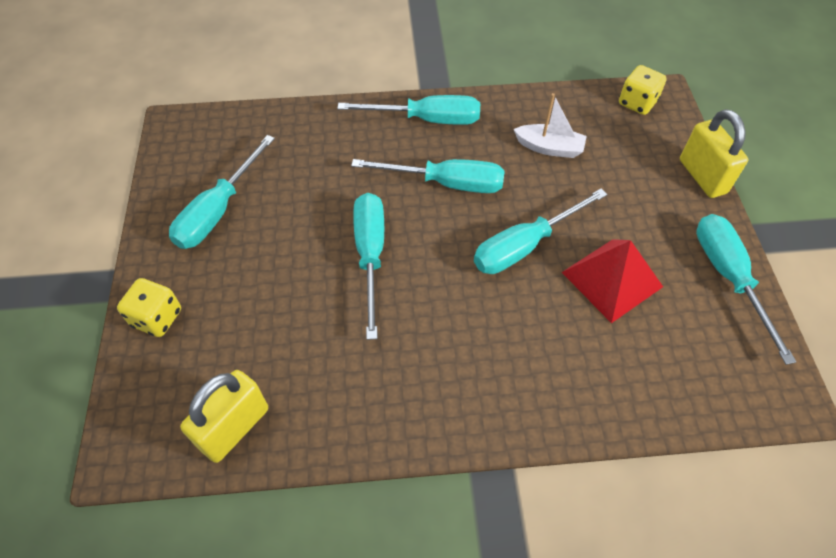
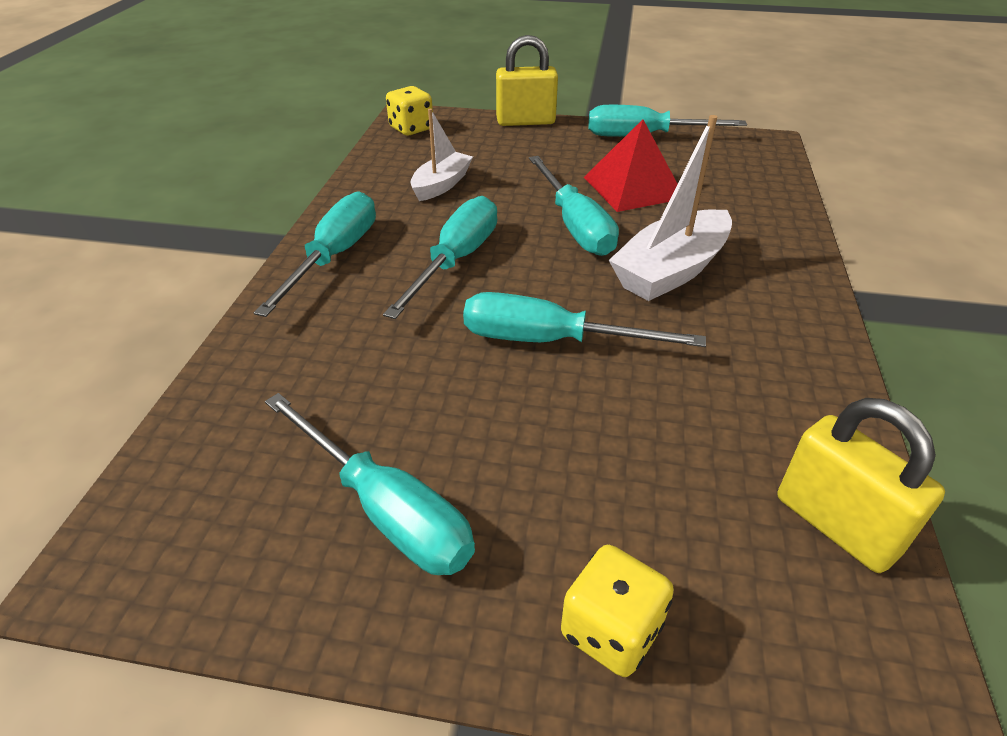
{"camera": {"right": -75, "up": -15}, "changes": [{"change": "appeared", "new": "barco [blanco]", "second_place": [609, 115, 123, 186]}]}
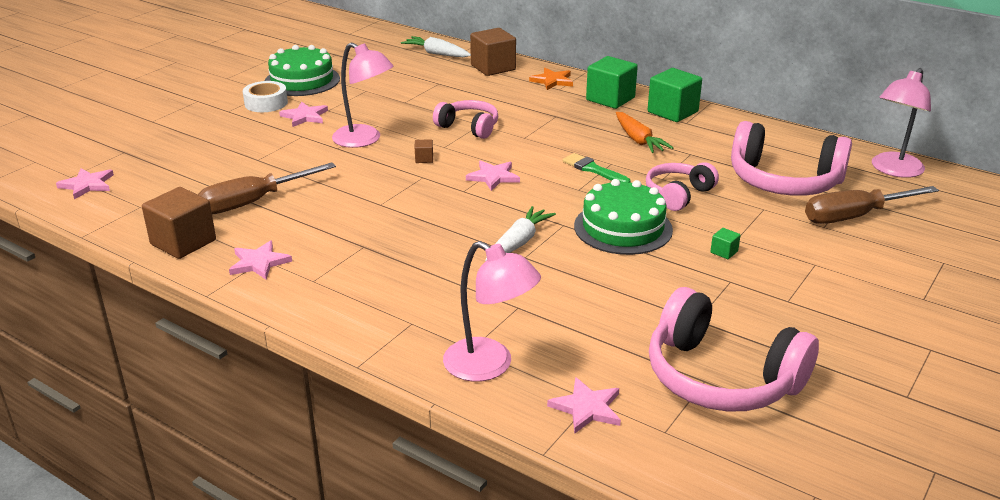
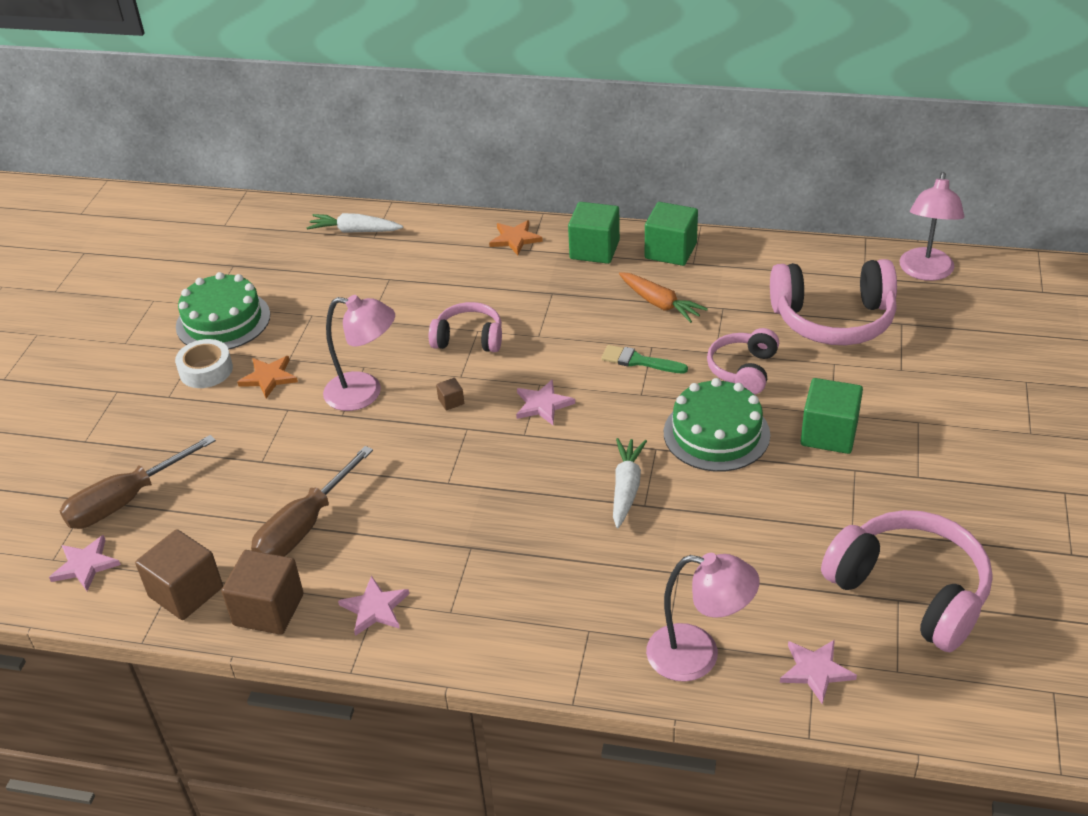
{"camera": {"right": -20, "up": 10}, "changes": [{"change": "relocated", "old": "cubo [marrón]", "first_place": [470, 28, 46, 48], "second_place": [135, 529, 88, 91]}, {"change": "colour", "old": "estrella [rosa]", "new": "estrella [naranja]", "first_place": [279, 102, 49, 25], "second_place": [237, 356, 61, 42]}, {"change": "relocated", "old": "destornillador [marrón]", "first_place": [805, 186, 134, 38], "second_place": [60, 435, 156, 94]}, {"change": "size", "old": "cubo [verde]", "first_place": [710, 228, 31, 31], "second_place": [801, 378, 62, 76], "factor": 2.32}, {"change": "spun", "old": "auriculares [rosa]", "first_place": [649, 287, 170, 124], "second_place": [821, 510, 172, 142], "degrees": -150}]}
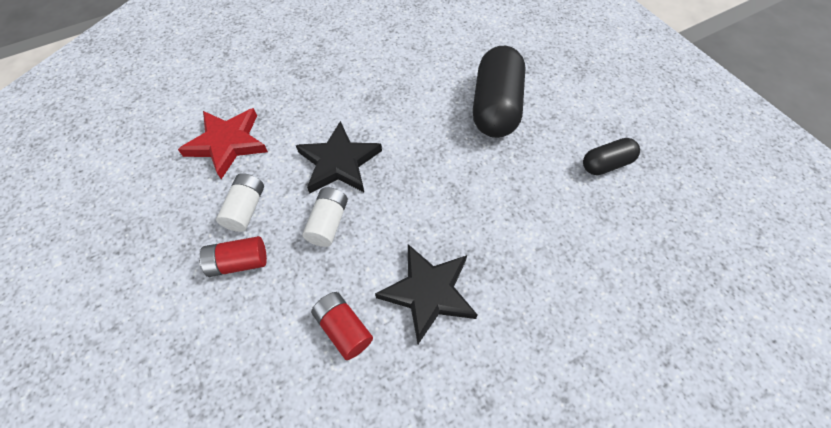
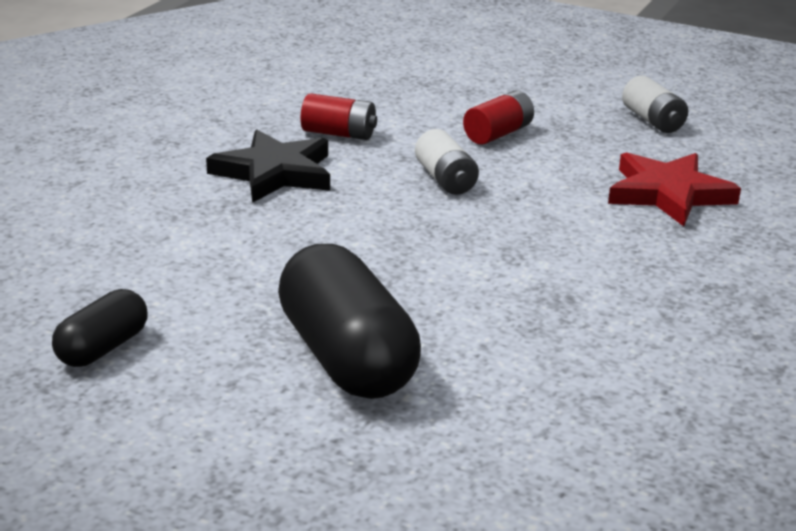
{"camera": {"right": 145, "up": -30}, "changes": [{"change": "missing", "old": "estrella [negro]", "first_place": [296, 121, 86, 72]}, {"change": "relocated", "old": "pila [blanco]", "first_place": [216, 173, 48, 59], "second_place": [622, 75, 66, 58]}]}
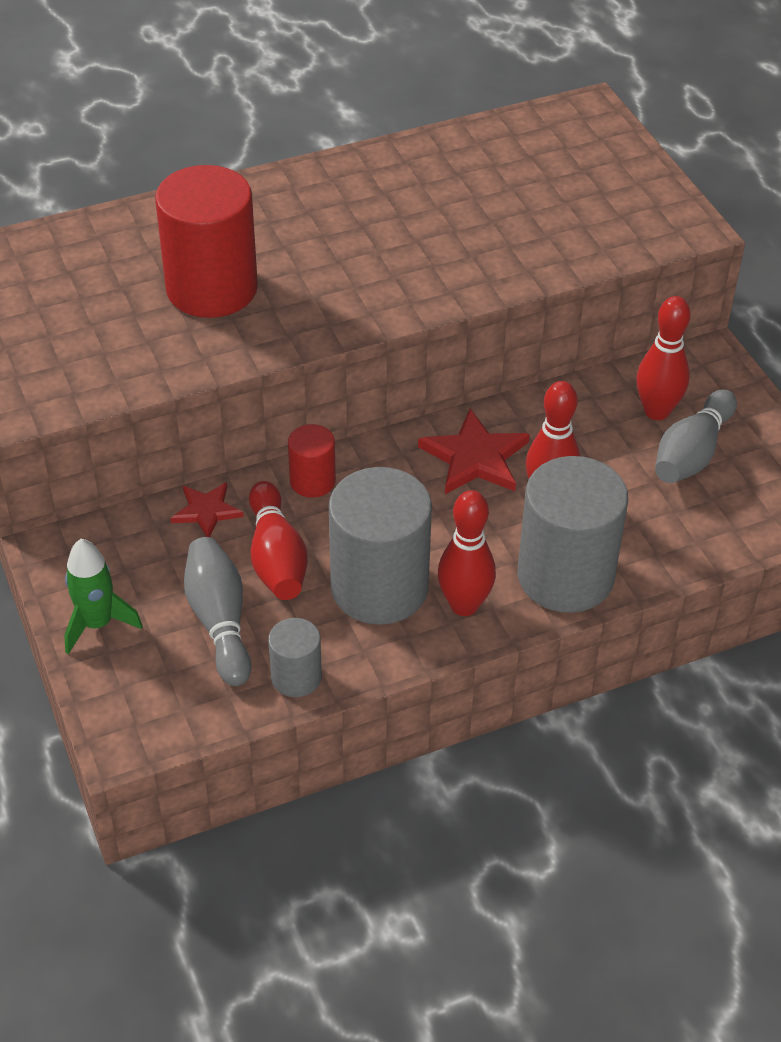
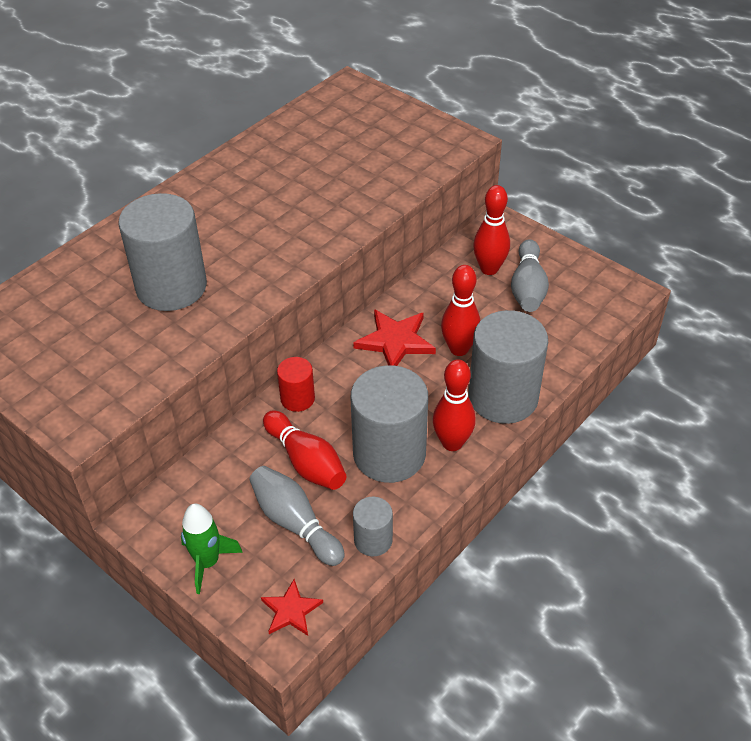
{"camera": {"right": -25, "up": 0}, "changes": [{"change": "colour", "old": "cilindro [rojo]", "new": "cilindro [gris]", "first_place": [155, 165, 103, 153], "second_place": [118, 193, 89, 118]}, {"change": "relocated", "old": "estrella [rojo]", "first_place": [171, 482, 72, 55], "second_place": [261, 579, 62, 57]}]}
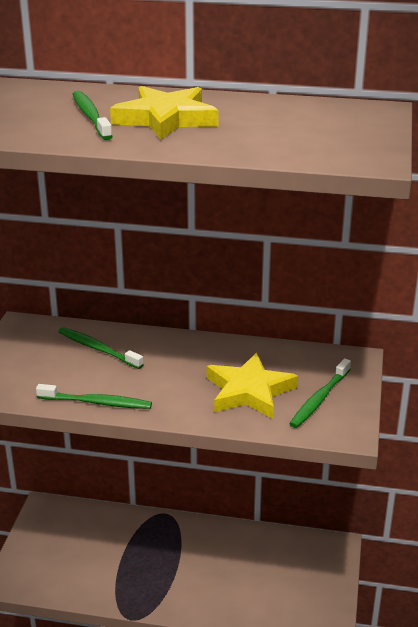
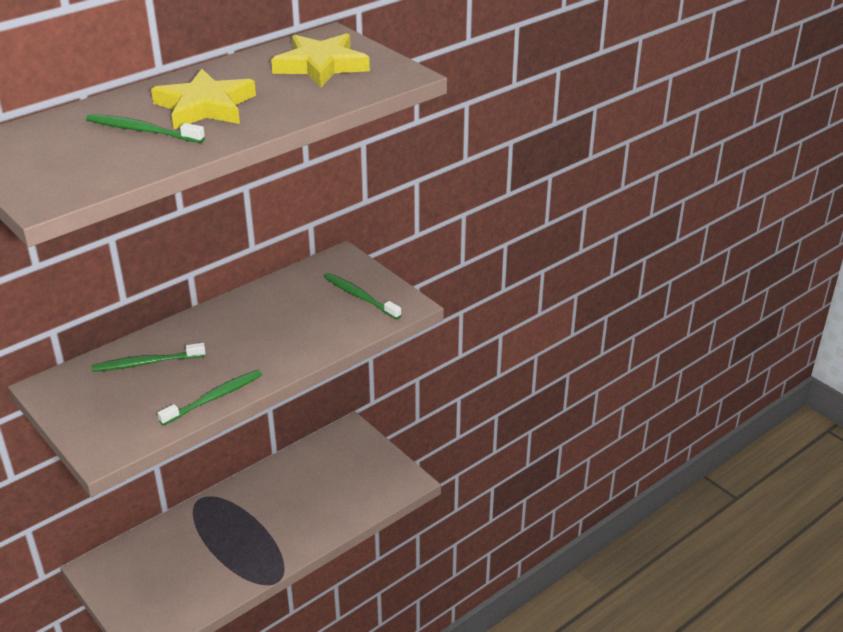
{"camera": {"right": -50, "up": 5}, "changes": [{"change": "relocated", "old": "estrella [amarillo]", "first_place": [207, 352, 91, 67], "second_place": [271, 33, 99, 54]}, {"change": "spun", "old": "cepillo de dientes [verde]", "first_place": [289, 358, 62, 70], "second_place": [324, 273, 77, 46], "degrees": 150}]}
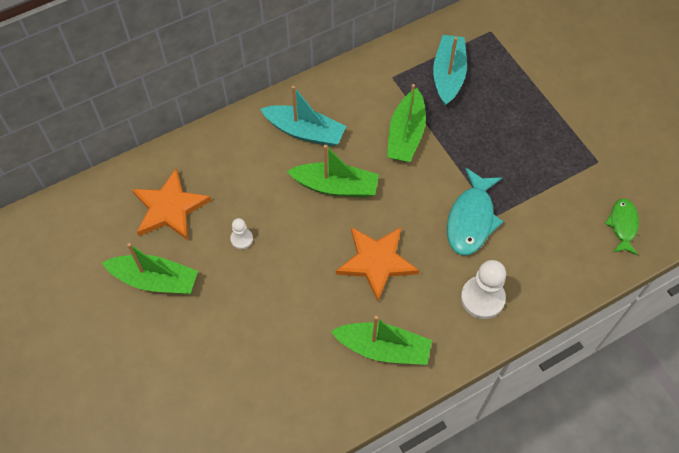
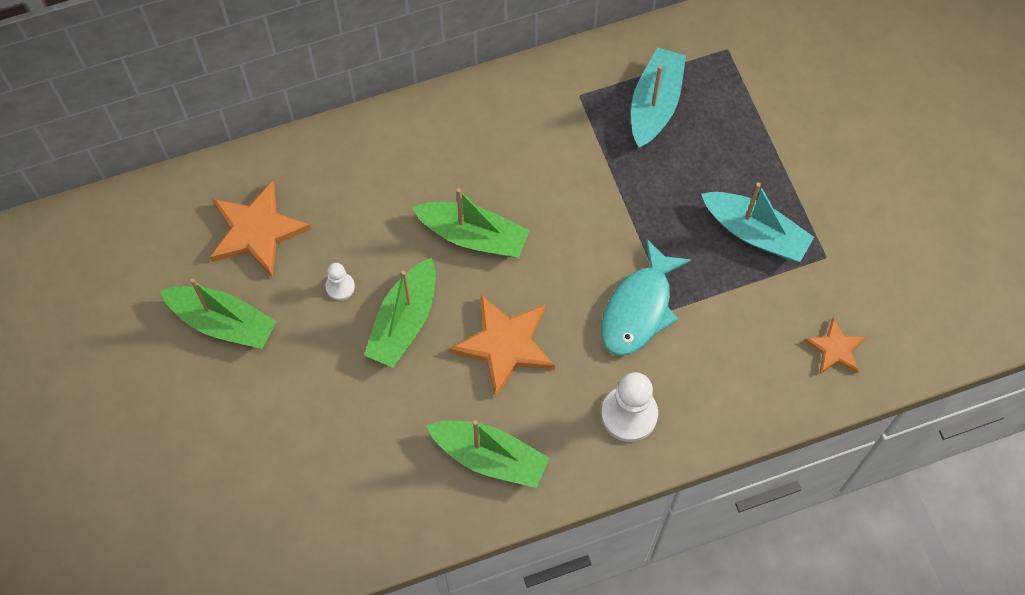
{"camera": {"right": 10, "up": 5}, "changes": [{"change": "relocated", "old": "barco [verde]", "first_place": [387, 84, 39, 78], "second_place": [364, 258, 72, 110]}, {"change": "relocated", "old": "barco [turquesa]", "first_place": [261, 86, 85, 61], "second_place": [701, 183, 113, 79]}, {"change": "exchanged", "old": "pez [verde]", "new": "estrella [naranja]", "first_place": [605, 198, 34, 57], "second_place": [804, 317, 62, 57]}]}
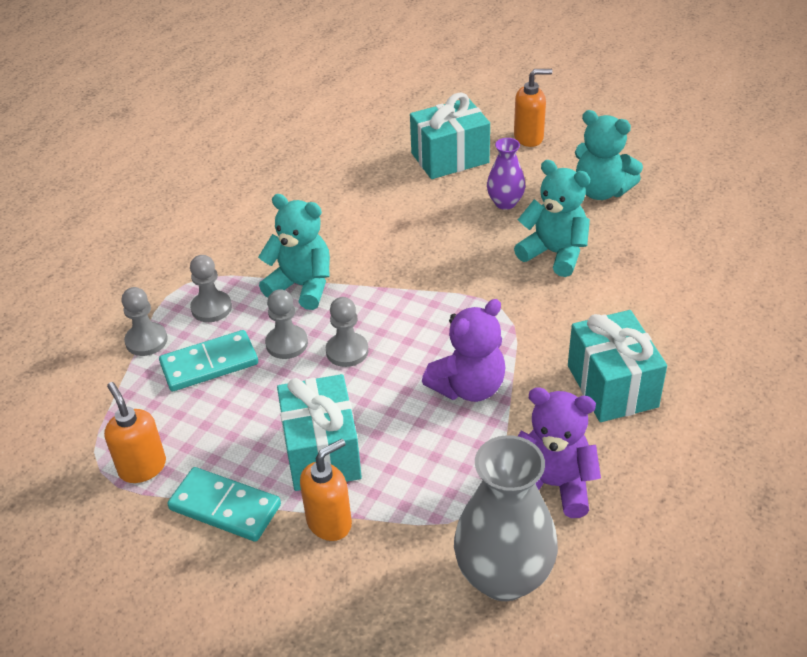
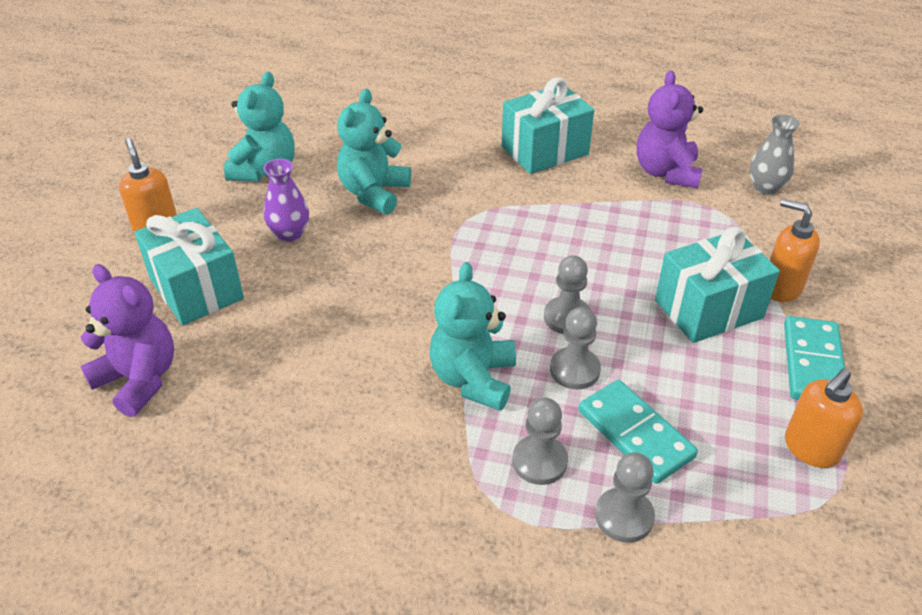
{"camera": {"right": -105, "up": 0}, "changes": [{"change": "relocated", "old": "osito [morado]", "first_place": [422, 299, 83, 103], "second_place": [80, 264, 94, 153]}, {"change": "size", "old": "florero [gris]", "first_place": [454, 435, 104, 166], "second_place": [749, 115, 51, 80], "factor": 0.54}]}
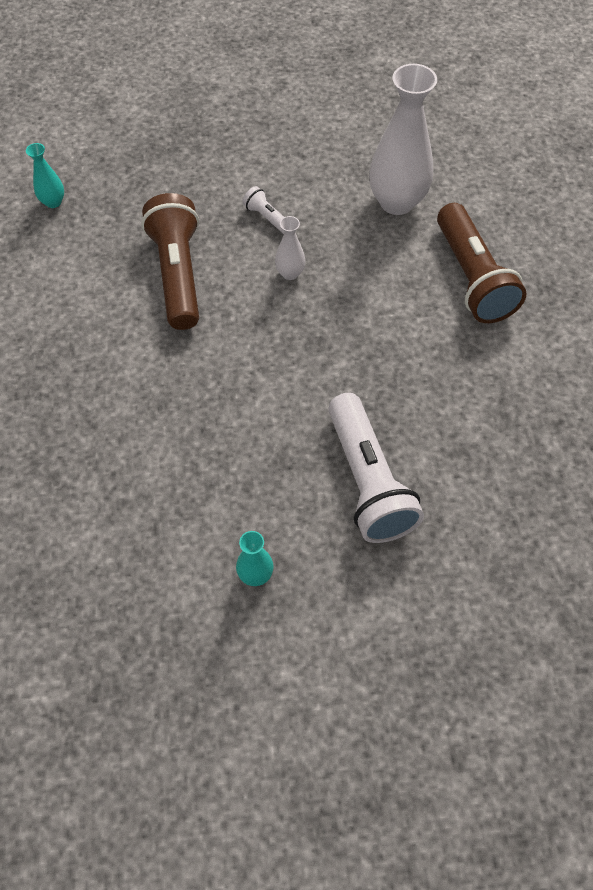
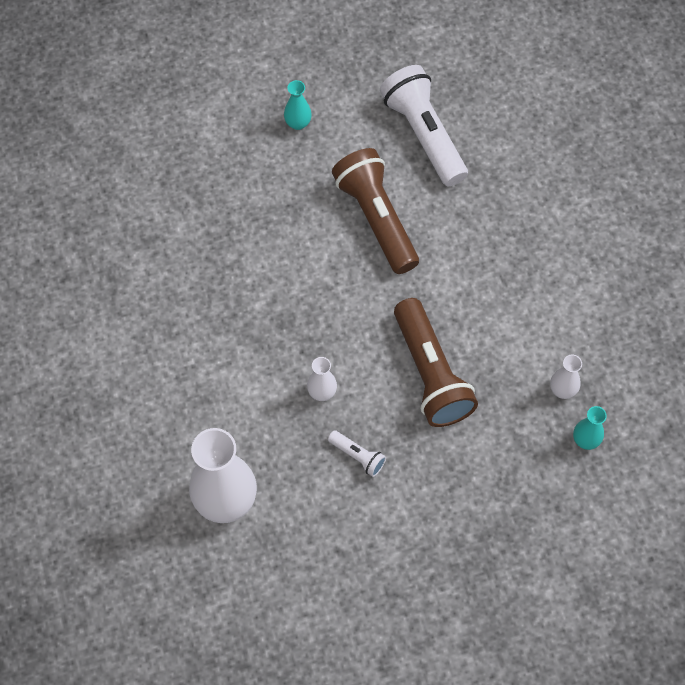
{"camera": {"right": 170, "up": 5}, "changes": [{"change": "relocated", "old": "lámpara de mano [marrón]", "first_place": [437, 203, 90, 120], "second_place": [332, 148, 87, 126]}, {"change": "relocated", "old": "lámpara de mano [blanco]", "first_place": [328, 393, 96, 150], "second_place": [380, 65, 88, 121]}, {"change": "appeared", "new": "florero [blanco]", "second_place": [550, 355, 32, 44]}]}
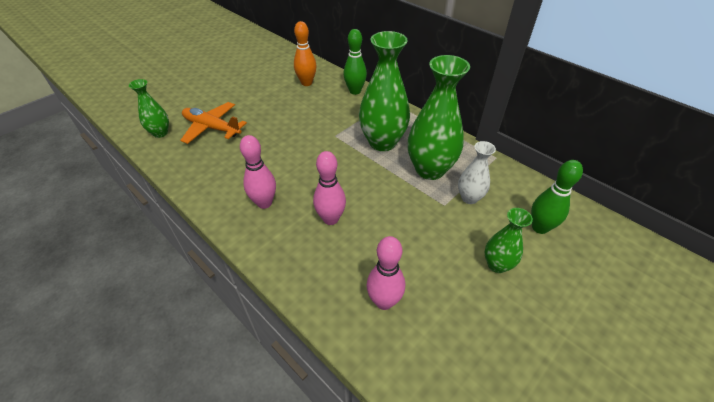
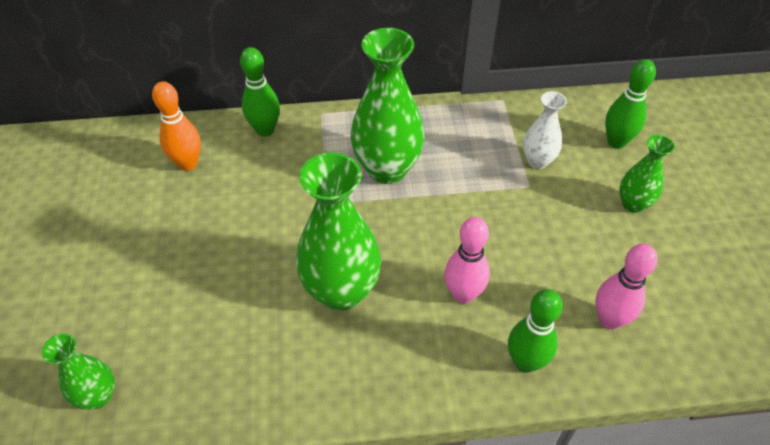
{"camera": {"right": -50, "up": 5}, "changes": [{"change": "relocated", "old": "florero [verde]", "first_place": [408, 55, 62, 125], "second_place": [296, 152, 85, 159]}, {"change": "missing", "old": "avión [naranja]", "first_place": [180, 102, 67, 42]}, {"change": "missing", "old": "bolo [rosa]", "first_place": [240, 135, 36, 74]}, {"change": "appeared", "new": "bolo [verde]", "second_place": [508, 289, 55, 84]}]}
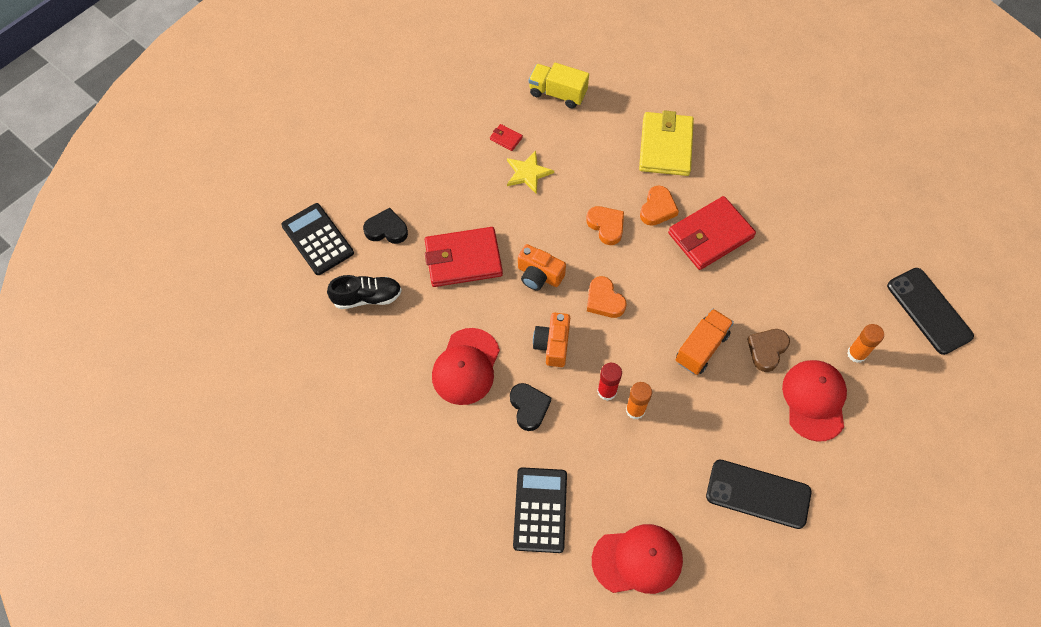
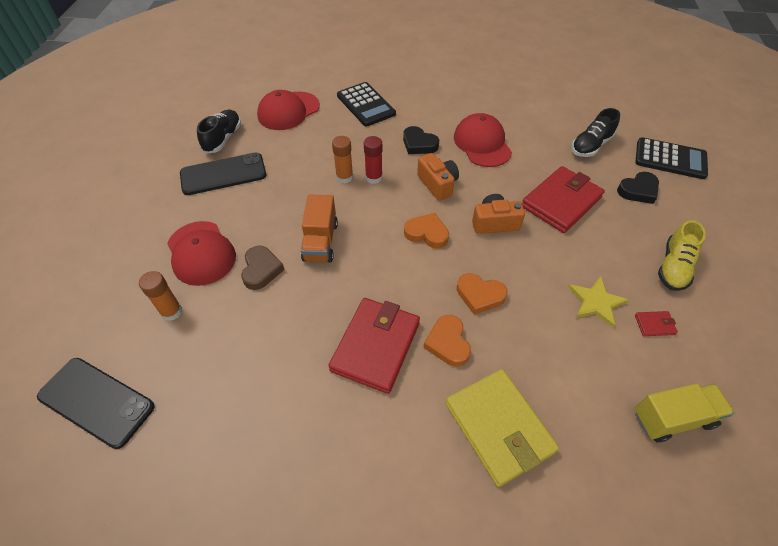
{"camera": {"right": 145, "up": -10}, "changes": [{"change": "appeared", "new": "zapato [negro]", "second_place": [197, 110, 44, 44]}, {"change": "appeared", "new": "zapato [amarillo]", "second_place": [658, 220, 48, 71]}]}
